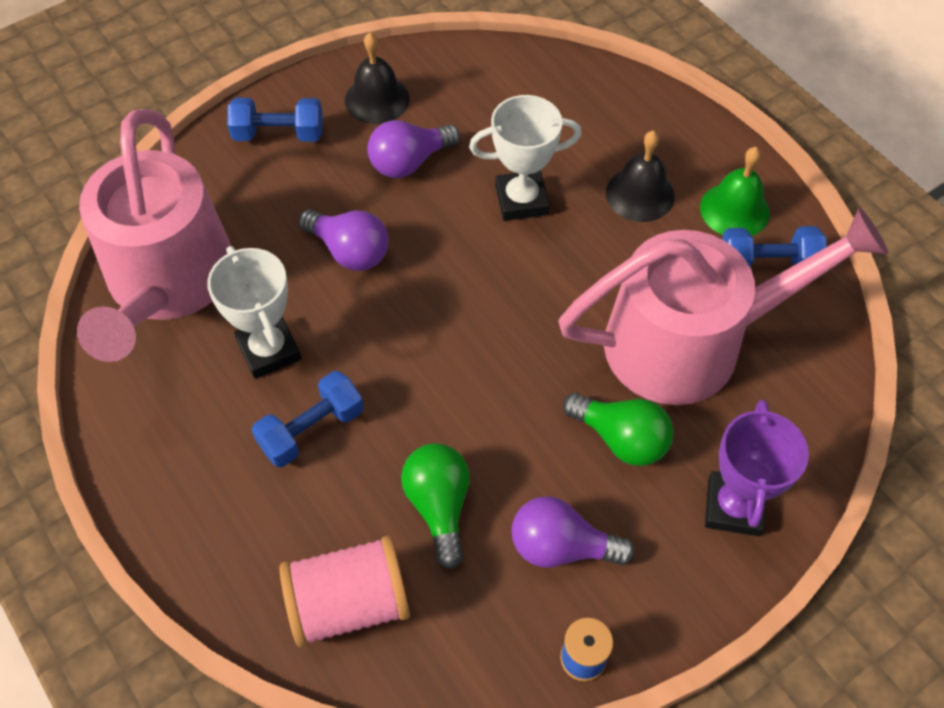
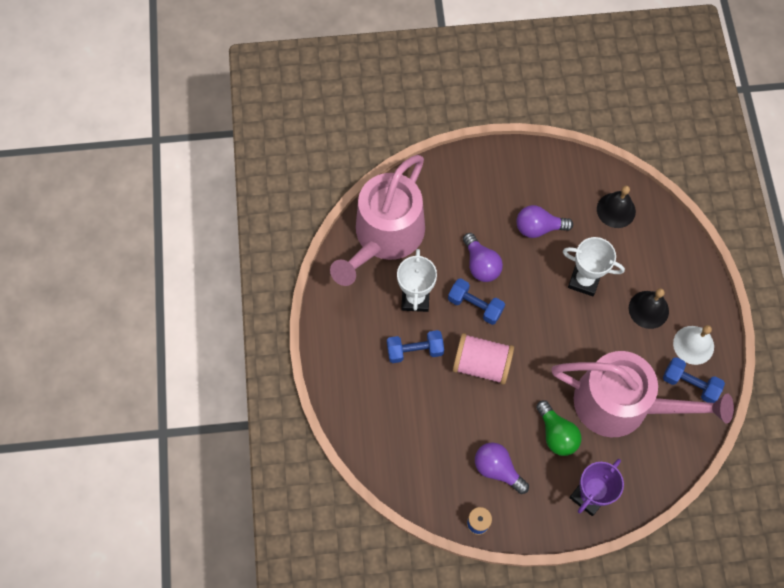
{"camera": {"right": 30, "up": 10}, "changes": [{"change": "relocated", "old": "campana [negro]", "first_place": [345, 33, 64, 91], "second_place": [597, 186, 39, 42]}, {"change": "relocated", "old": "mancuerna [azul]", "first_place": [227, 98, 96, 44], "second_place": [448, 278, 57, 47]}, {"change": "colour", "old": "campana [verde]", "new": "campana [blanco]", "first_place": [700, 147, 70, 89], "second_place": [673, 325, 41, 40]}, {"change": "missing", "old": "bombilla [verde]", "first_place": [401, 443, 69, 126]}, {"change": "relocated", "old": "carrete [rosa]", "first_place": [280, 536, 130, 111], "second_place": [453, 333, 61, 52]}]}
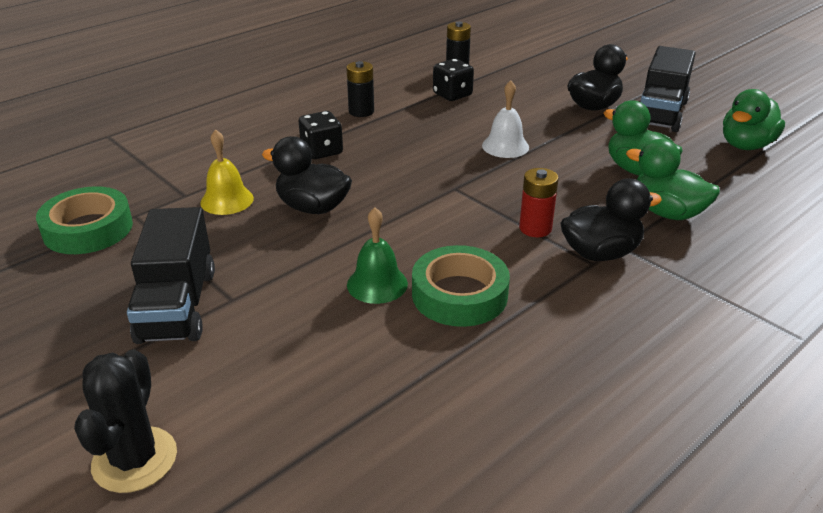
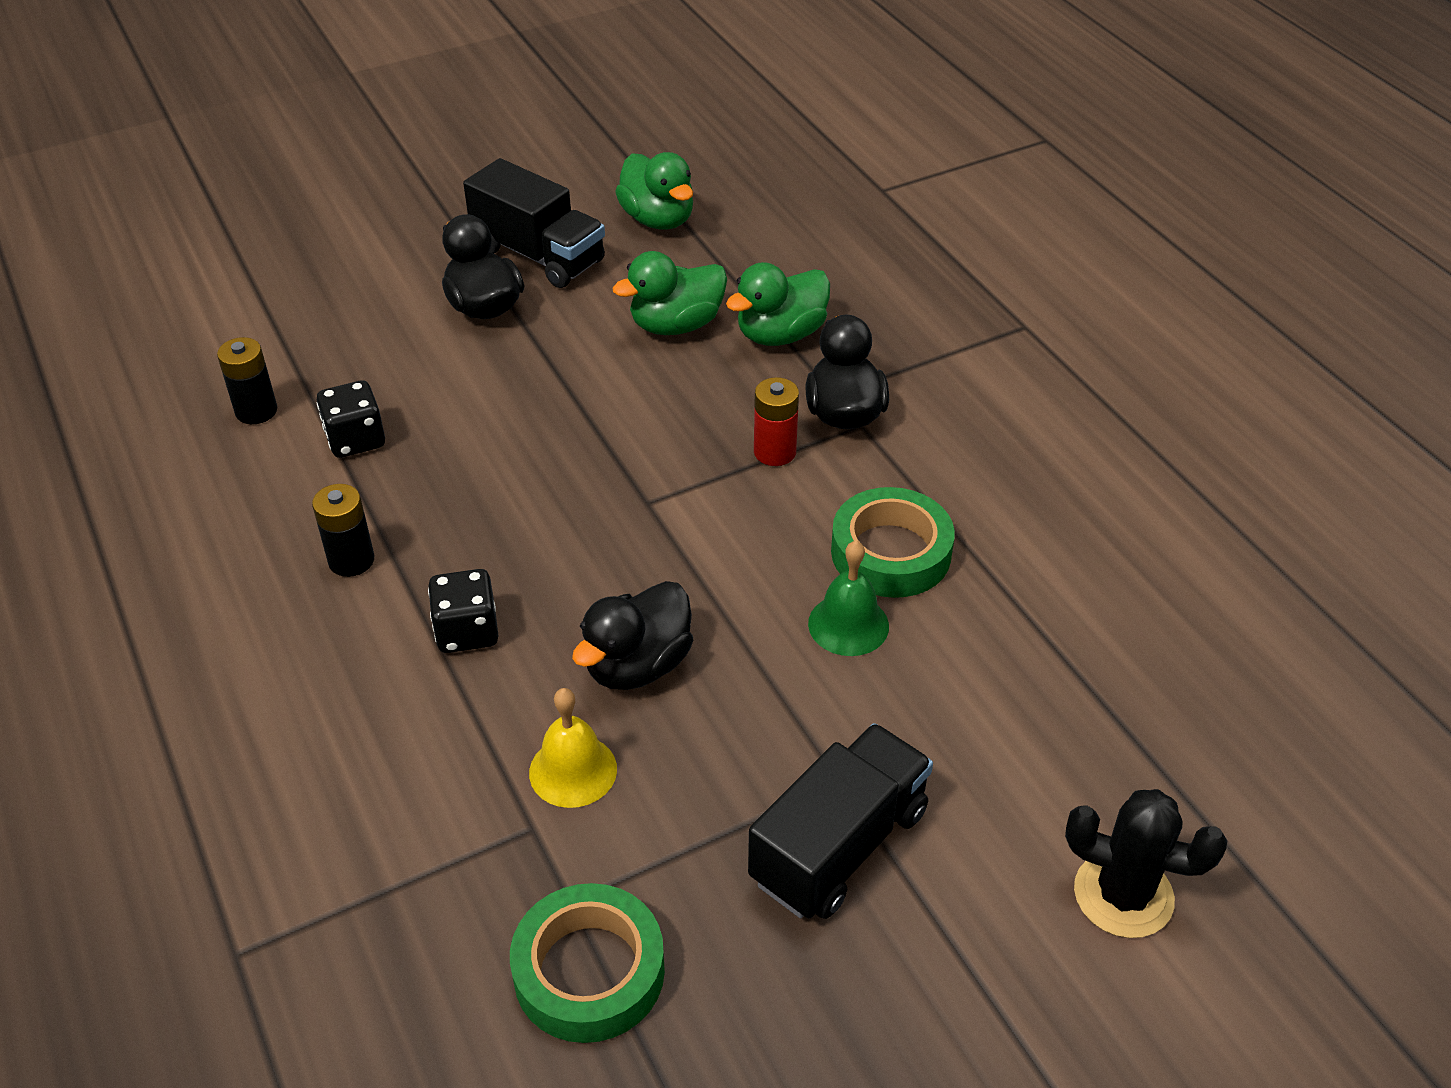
{"camera": {"right": -75, "up": 10}, "changes": [{"change": "missing", "old": "campana [blanco]", "first_place": [482, 80, 47, 78]}, {"change": "spun", "old": "camión [negro]", "first_place": [127, 207, 88, 137], "second_place": [748, 723, 185, 196], "degrees": -60}]}
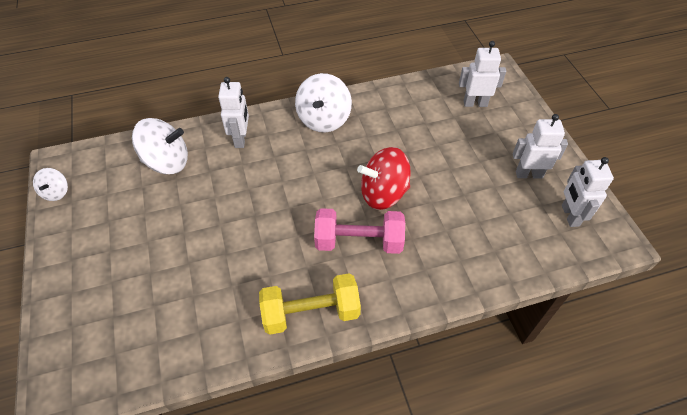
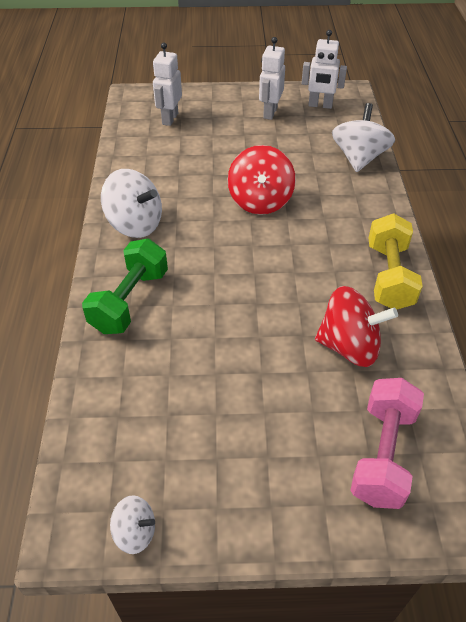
{"camera": {"right": -75, "up": -5}, "changes": [{"change": "exchanged", "old": "robot [blanco]", "new": "mancuerna [verde]", "first_place": [218, 77, 31, 71], "second_place": [82, 239, 86, 95]}, {"change": "relocated", "old": "peonza [blanco]", "first_place": [132, 118, 56, 56], "second_place": [332, 103, 63, 69]}, {"change": "relocated", "old": "mancuerna [rosa]", "first_place": [314, 208, 91, 46], "second_place": [350, 378, 74, 131]}, {"change": "appeared", "new": "peonza [rojo]", "second_place": [315, 286, 83, 81]}]}
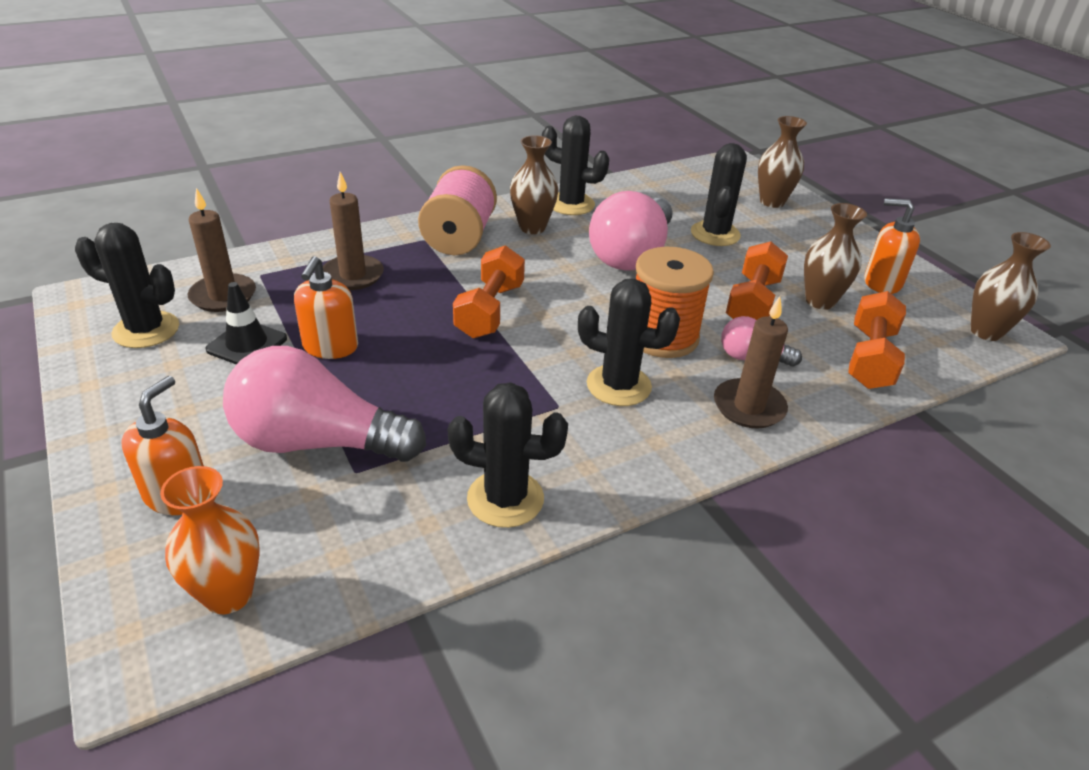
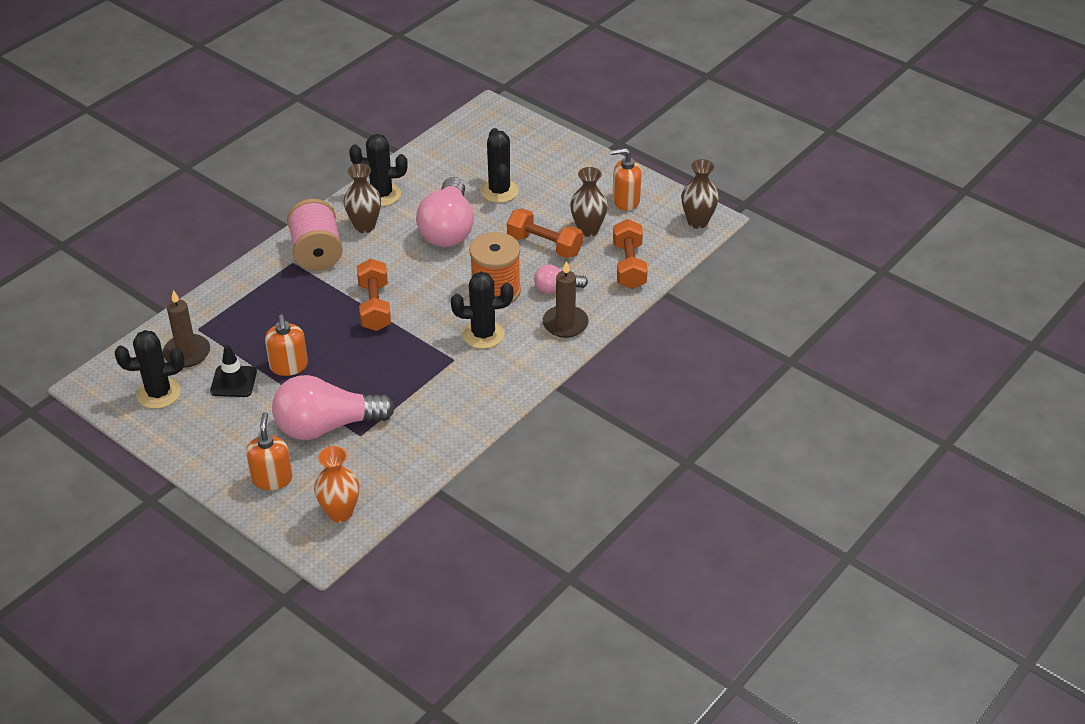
{"camera": {"right": -20, "up": 5}, "changes": [{"change": "missing", "old": "florero [marrón]", "first_place": [758, 116, 49, 92]}, {"change": "missing", "old": "vela [marrón]", "first_place": [323, 172, 61, 118]}, {"change": "spun", "old": "mancuerna [naranja]", "first_place": [726, 242, 62, 78], "second_place": [507, 208, 76, 50], "degrees": -60}, {"change": "missing", "old": "cactus [negro]", "first_place": [448, 382, 120, 146]}]}
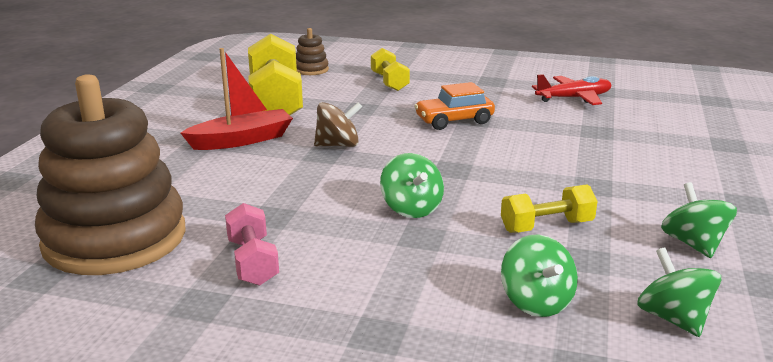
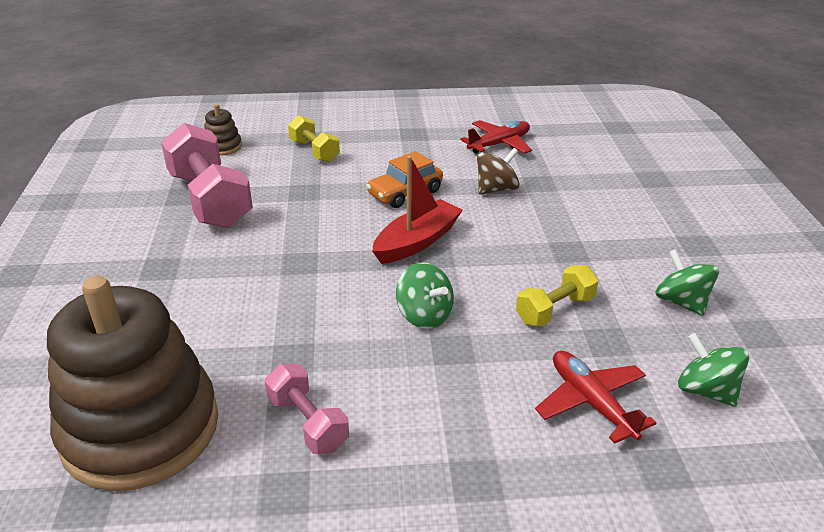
{"camera": {"right": -20, "up": 10}, "changes": [{"change": "colour", "old": "mancuerna [amarillo]", "new": "mancuerna [rosa]", "first_place": [248, 34, 55, 81], "second_place": [161, 123, 92, 105]}, {"change": "relocated", "old": "barco [rojo]", "first_place": [181, 48, 112, 102], "second_place": [372, 156, 91, 108]}, {"change": "relocated", "old": "peonza [marrón]", "first_place": [314, 102, 48, 45], "second_place": [477, 148, 42, 47]}, {"change": "exchanged", "old": "peonza [verde]", "new": "avión [rojo]", "first_place": [501, 235, 77, 82], "second_place": [535, 350, 121, 94]}]}
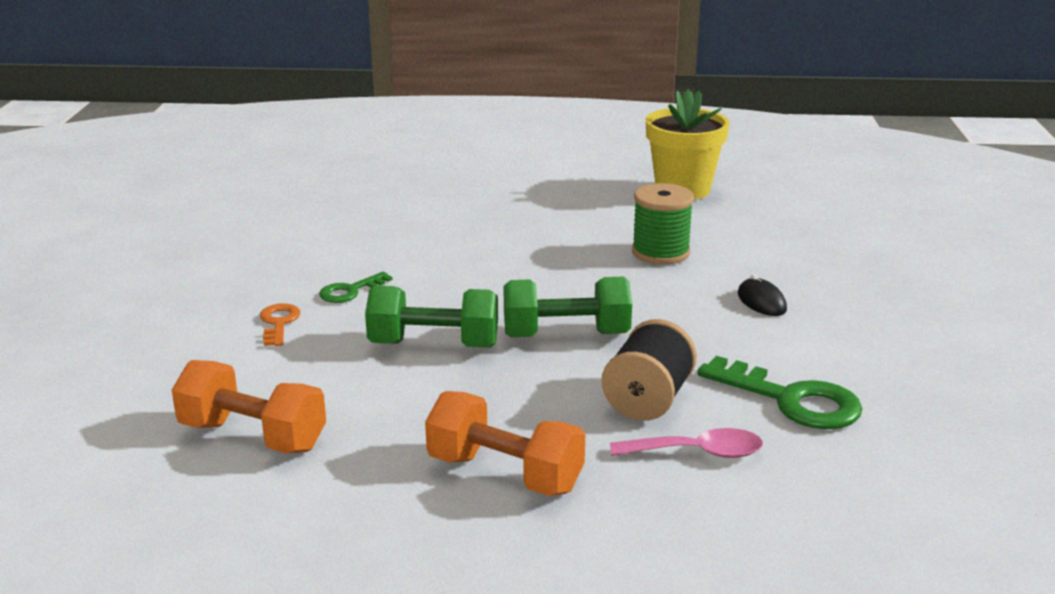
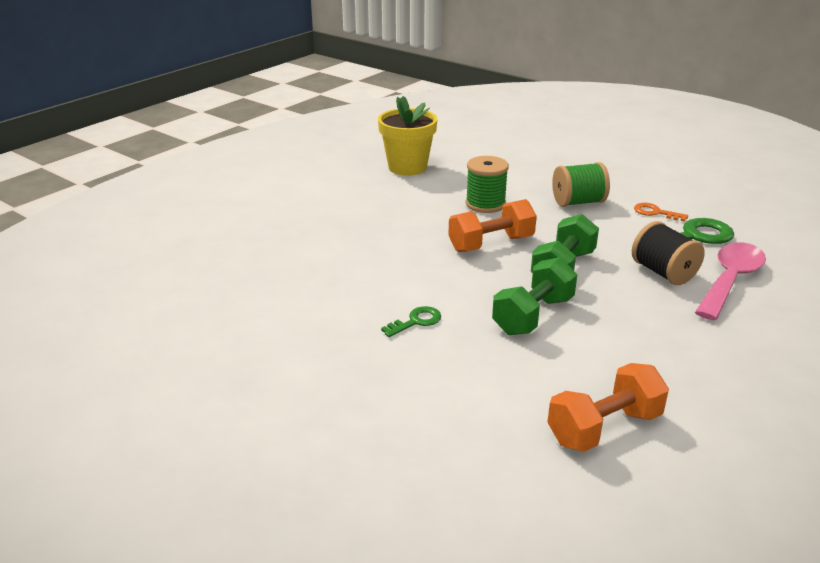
{"camera": {"right": -55, "up": 5}, "changes": [{"change": "spun", "old": "llave [verde]", "first_place": [319, 272, 73, 31], "second_place": [381, 306, 60, 31], "degrees": -120}, {"change": "exchanged", "old": "ratón [negro]", "new": "carrete [verde]", "first_place": [738, 274, 49, 42], "second_place": [552, 162, 58, 45]}, {"change": "relocated", "old": "llave [naranja]", "first_place": [260, 303, 40, 43], "second_place": [634, 203, 54, 19]}, {"change": "relocated", "old": "mancuerna [naranja]", "first_place": [425, 391, 160, 105], "second_place": [448, 199, 89, 53]}, {"change": "size", "old": "cuchara [rosa]", "first_place": [610, 428, 153, 30], "second_place": [695, 243, 71, 77], "factor": 1.58}]}
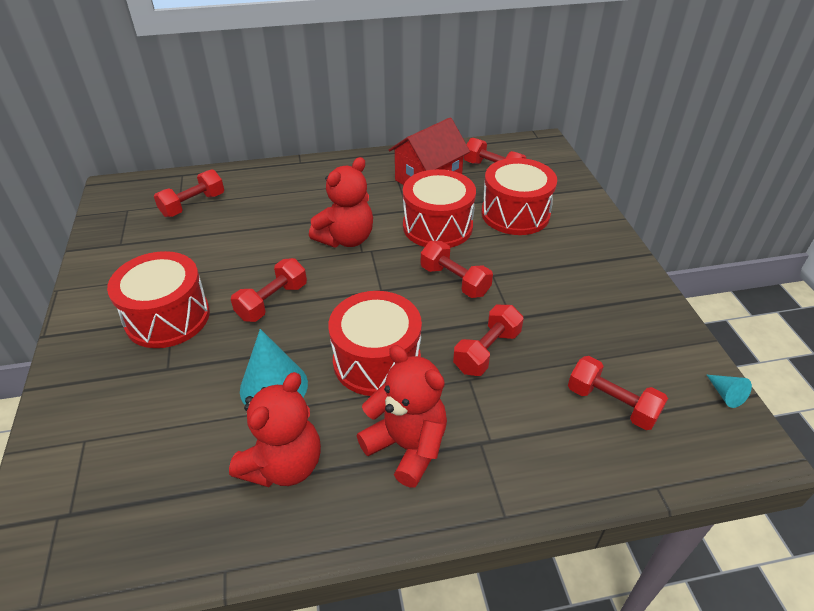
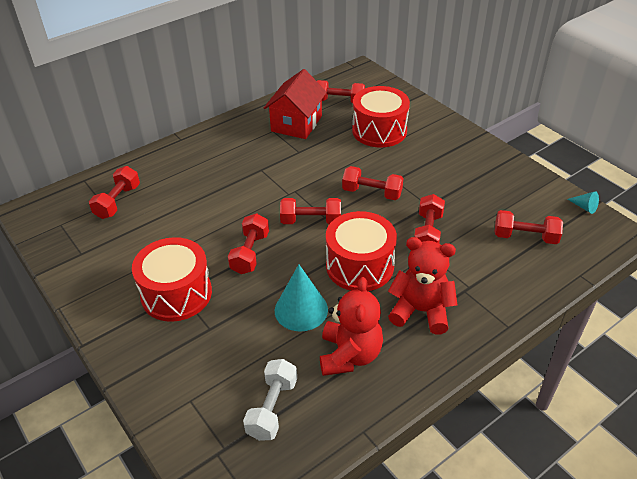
{"camera": {"right": -25, "up": 0}, "changes": [{"change": "missing", "old": "osito [rojo]", "first_place": [309, 157, 64, 90]}, {"change": "missing", "old": "tambor [rojo]", "first_place": [403, 169, 73, 79]}, {"change": "appeared", "new": "mancuerna [rojo]", "second_place": [280, 198, 61, 26]}, {"change": "appeared", "new": "mancuerna [blanco]", "second_place": [243, 359, 54, 82]}]}
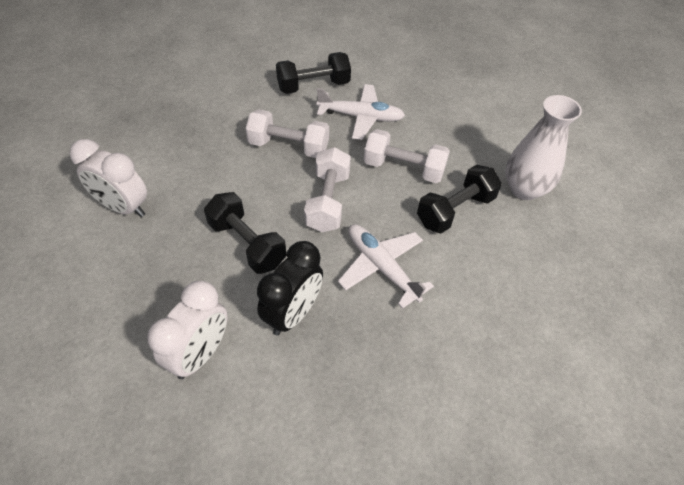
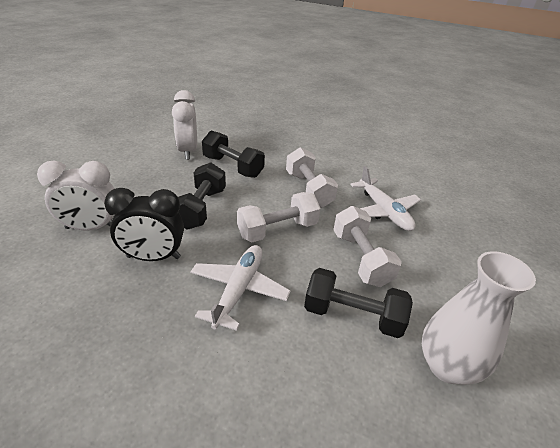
{"camera": {"right": 55, "up": -15}, "changes": [{"change": "relocated", "old": "mancuerna [negro]", "first_place": [276, 52, 75, 42], "second_place": [202, 131, 63, 47]}]}
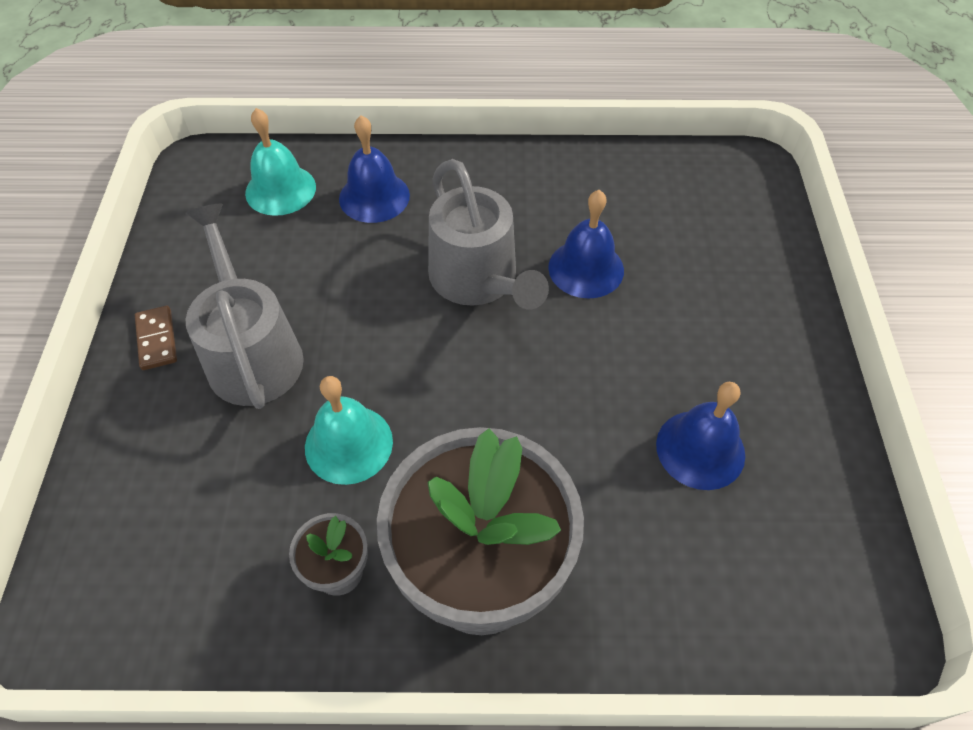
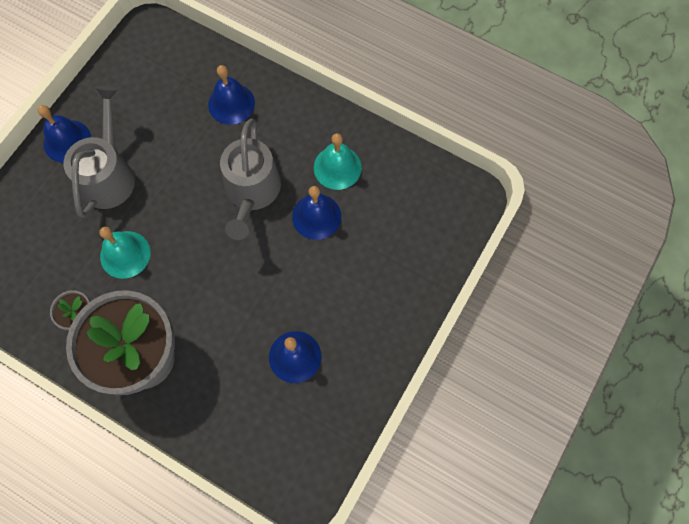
{"camera": {"right": 30, "up": 15}, "changes": [{"change": "relocated", "old": "campana [turquesa]", "first_place": [245, 108, 71, 108], "second_place": [314, 133, 48, 57]}, {"change": "exchanged", "old": "ficha de dominó [marrón]", "new": "campana [azul]", "first_place": [135, 306, 42, 64], "second_place": [38, 105, 53, 58]}]}
